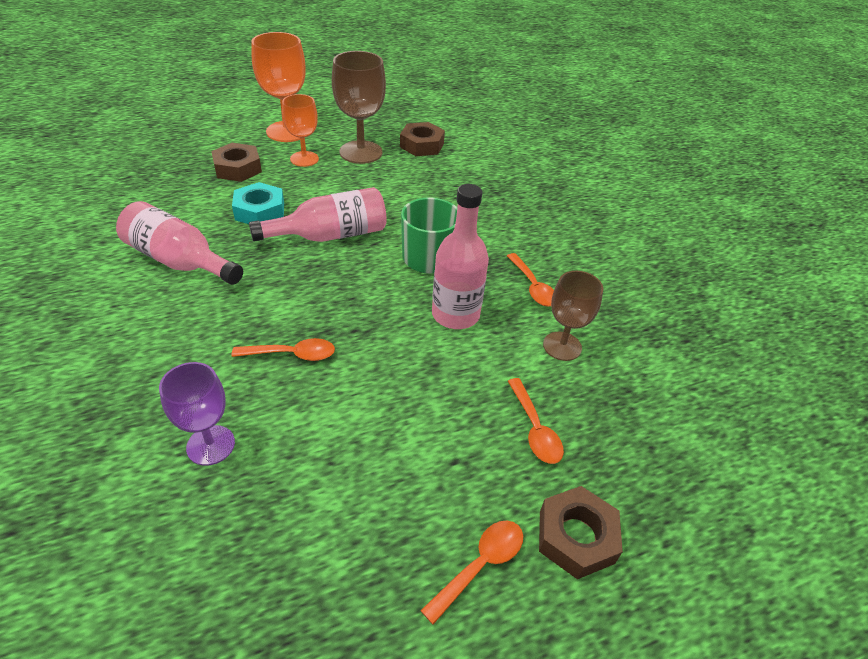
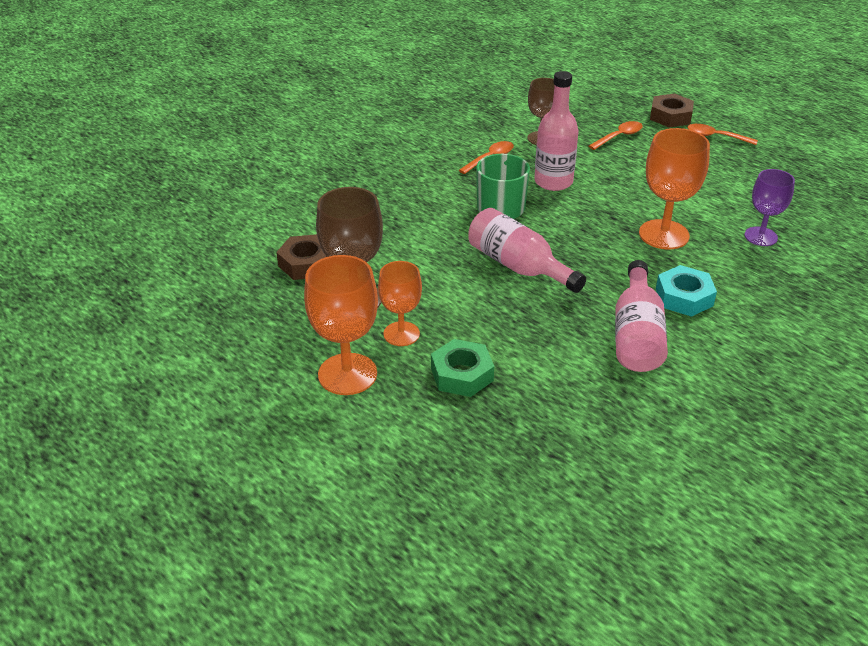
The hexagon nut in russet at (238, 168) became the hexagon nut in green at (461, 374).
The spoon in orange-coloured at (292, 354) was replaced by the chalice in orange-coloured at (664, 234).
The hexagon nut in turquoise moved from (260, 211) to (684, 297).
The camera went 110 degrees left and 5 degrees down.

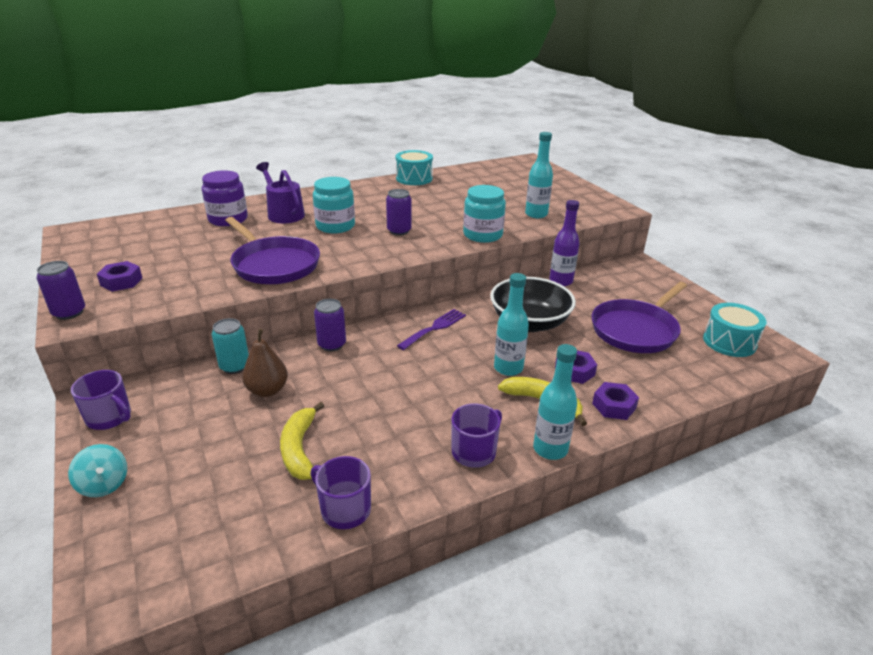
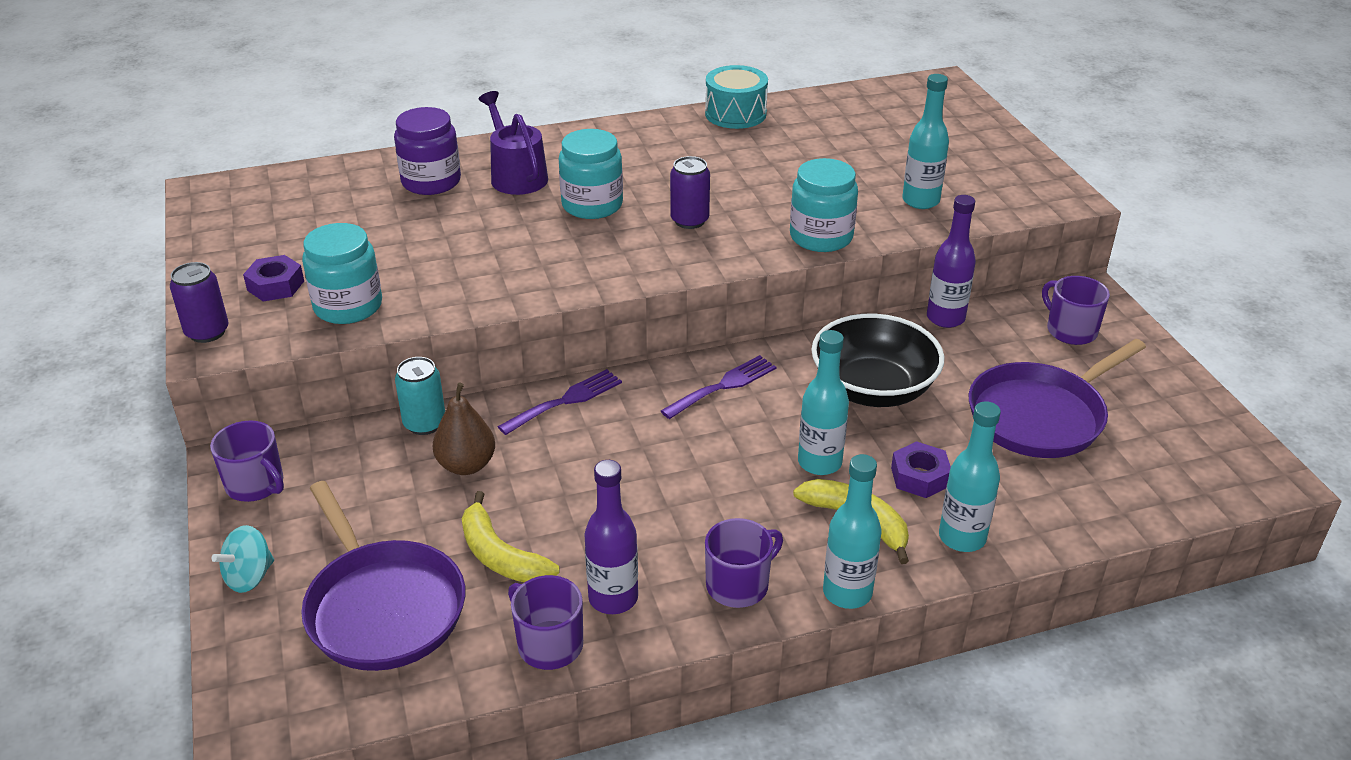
The whirligig in turquoise at (104, 484) turned 75 degrees clockwise.
The frying pan in purple moved from (274, 265) to (383, 608).
The banana fruit in bright yellow at (299, 449) turned 45 degrees counterclockwise.
The tin in purple at (332, 344) was replaced by the table fork in purple at (566, 401).
The hexagon nut in purple at (614, 406) was replaced by the flask in turquoise at (962, 537).
The drum in turquoise at (729, 342) disappeared.
The jam jar in turquoise at (348, 306) appeared.
The flask in purple at (613, 598) appeared.
The tea mug in purple at (1070, 330) appeared.
The camera went 10 degrees right and 5 degrees up.

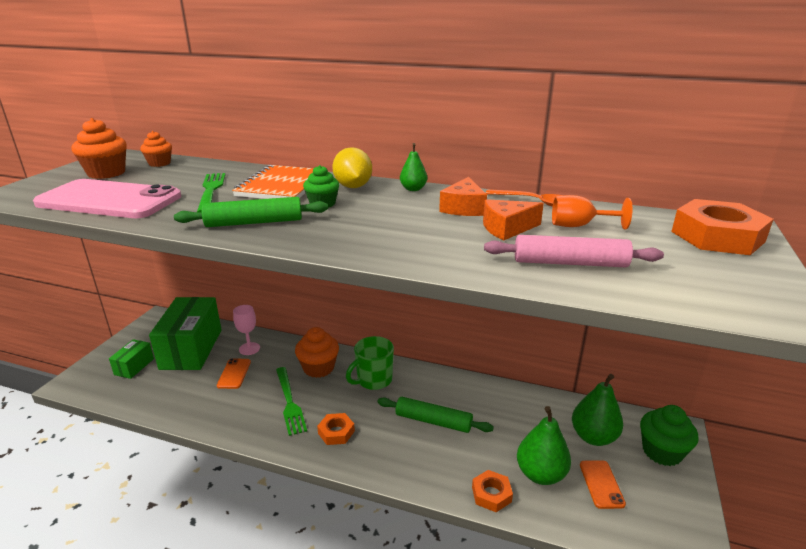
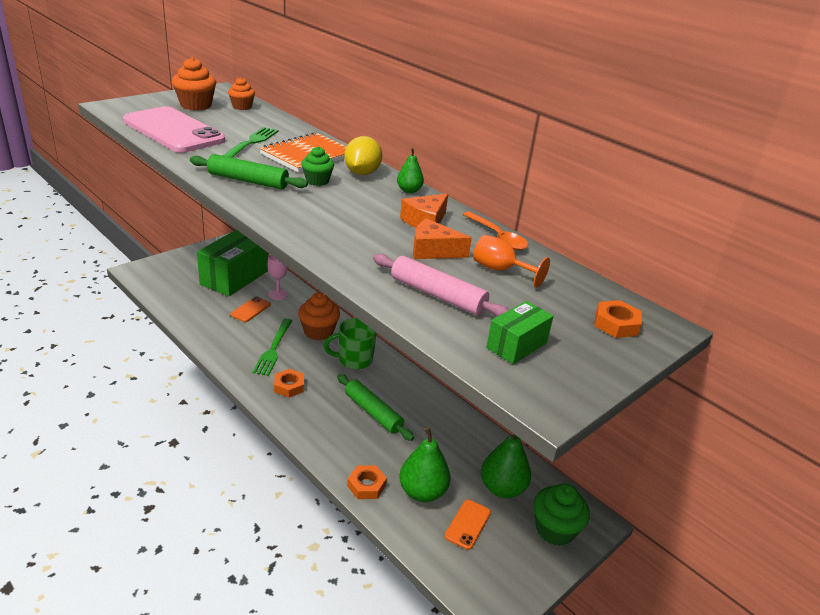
The package in green moved from (134, 366) to (516, 345).
The hexagon nut in orange-coloured at (717, 236) changed to 0.55 times the size.
The camera went 25 degrees right and 5 degrees up.

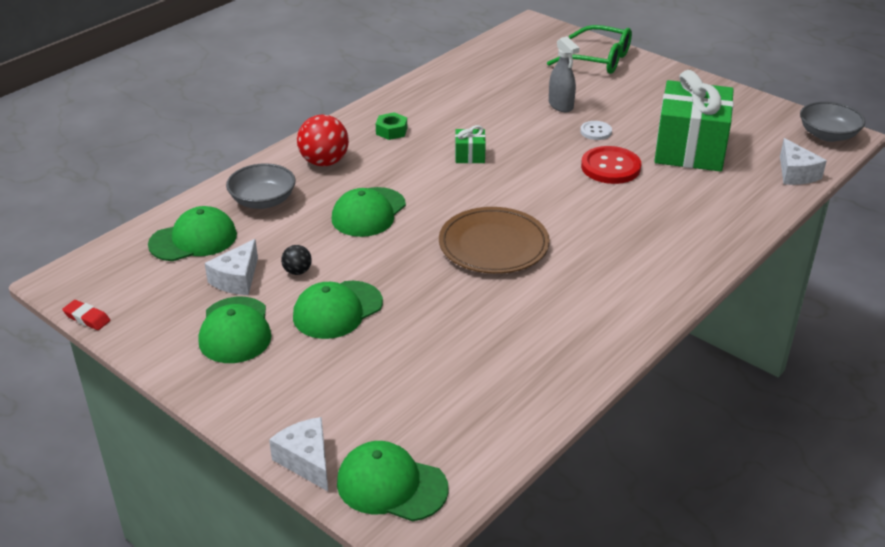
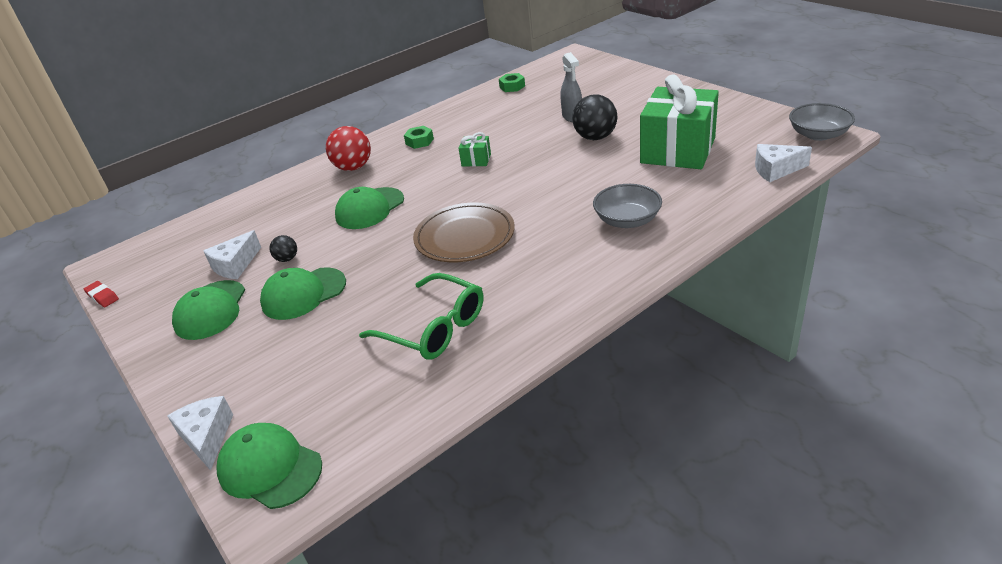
The cap in green at (193, 239) disappeared.
The bowl in grey moved from (263, 201) to (627, 220).
The glasses in green moved from (599, 60) to (435, 328).
The shirt button in pure white at (596, 131) was replaced by the play ball in jet-black at (595, 137).
The shirt button in crimson at (610, 167) disappeared.
The piece of cheese in pure white at (795, 173) turned 90 degrees clockwise.
The hexagon nut in green at (512, 87) appeared.
The camera went 15 degrees right and 0 degrees up.

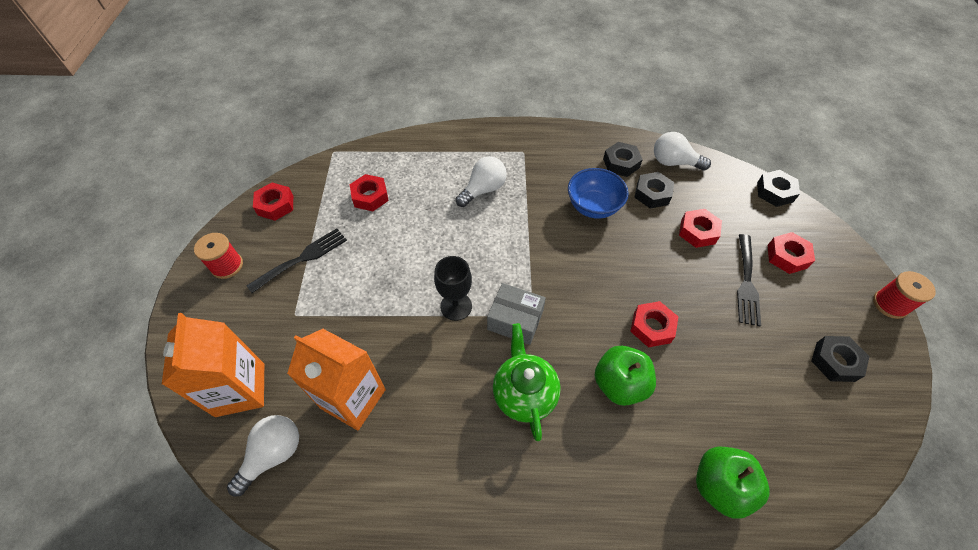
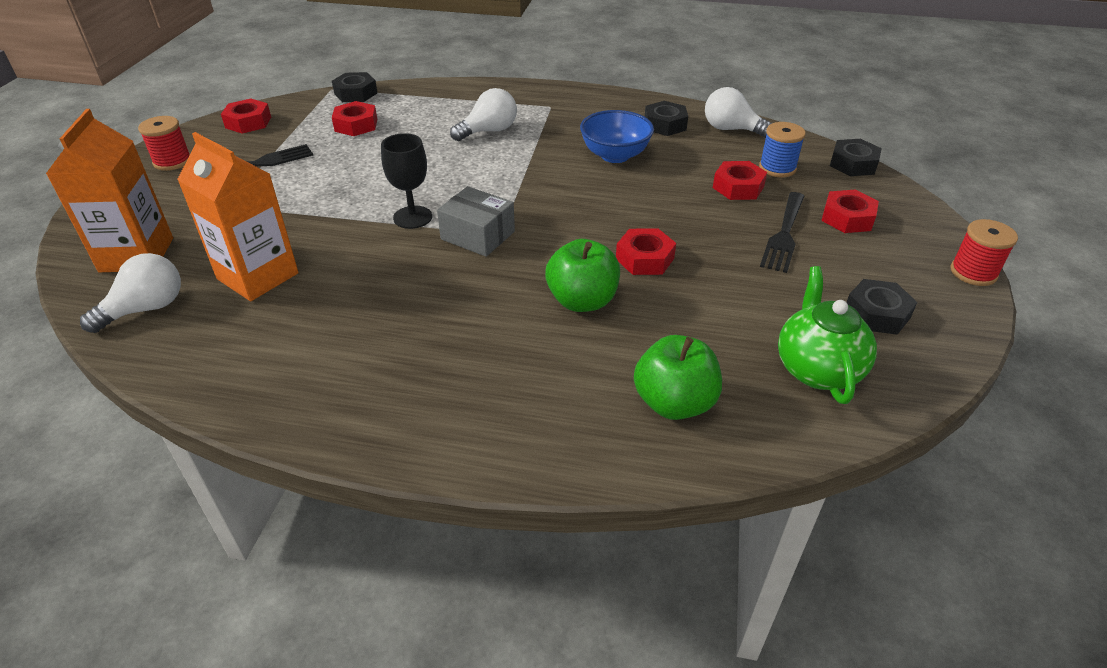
The teapot in green moved from (524, 393) to (817, 369).
The hexagon nut in jet-black moved from (652, 194) to (356, 93).
The spool in blue at (777, 168) appeared.
The camera went 10 degrees right and 15 degrees down.

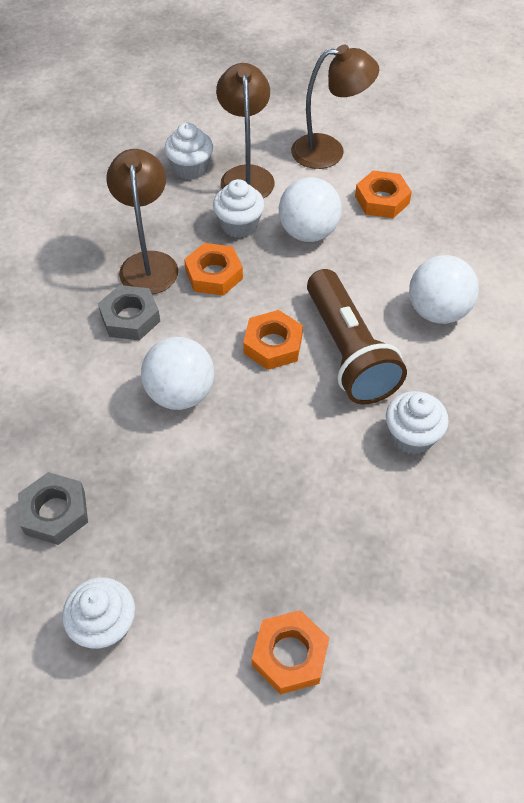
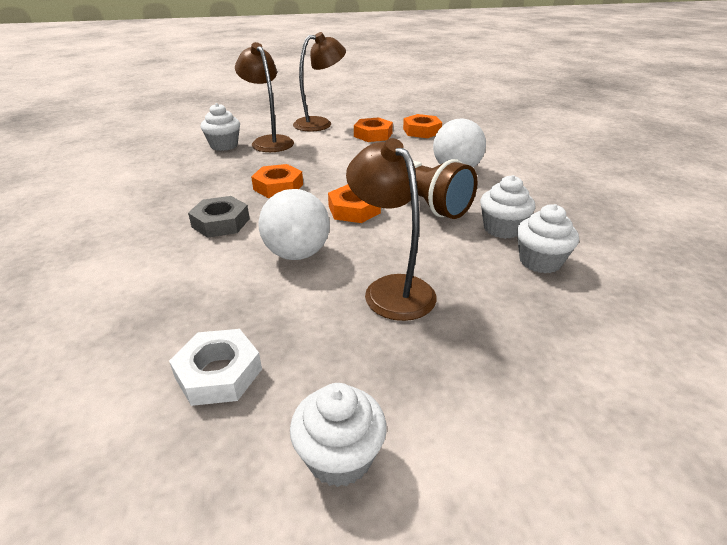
The hexagon nut in grey at (55, 512) became the hexagon nut in pure white at (219, 373).
The reading lamp in russet moved from (148, 263) to (391, 289).
The muffin in pure white moved from (239, 225) to (540, 261).
The hexagon nut in orange-coloured moved from (290, 655) to (422, 131).
The play ball in pure white at (308, 232) disappeared.
The camera went 25 degrees left and 20 degrees down.

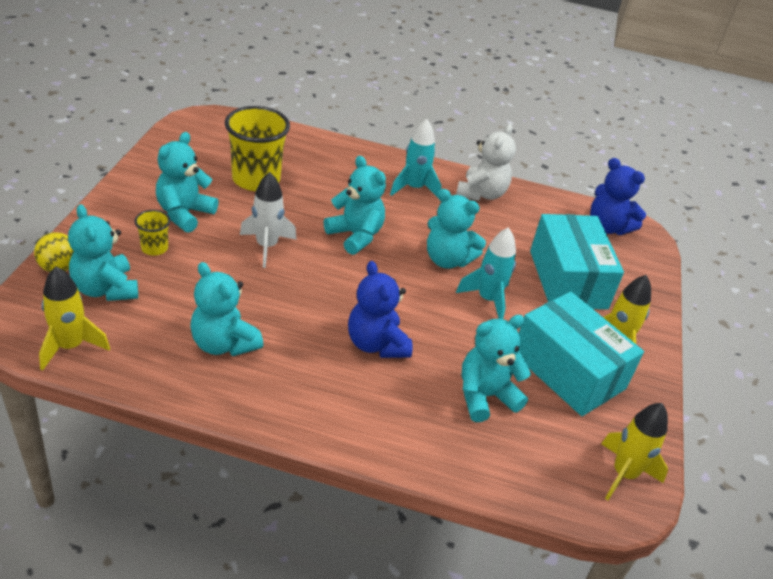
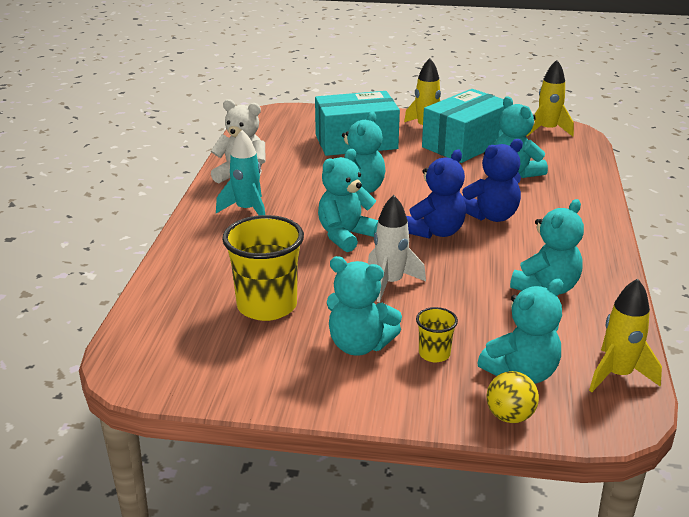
The toy rocket in turquoise at (488, 299) disappeared.
The teddy bear in blue moved from (607, 227) to (436, 232).
The camera went 90 degrees left and 10 degrees down.

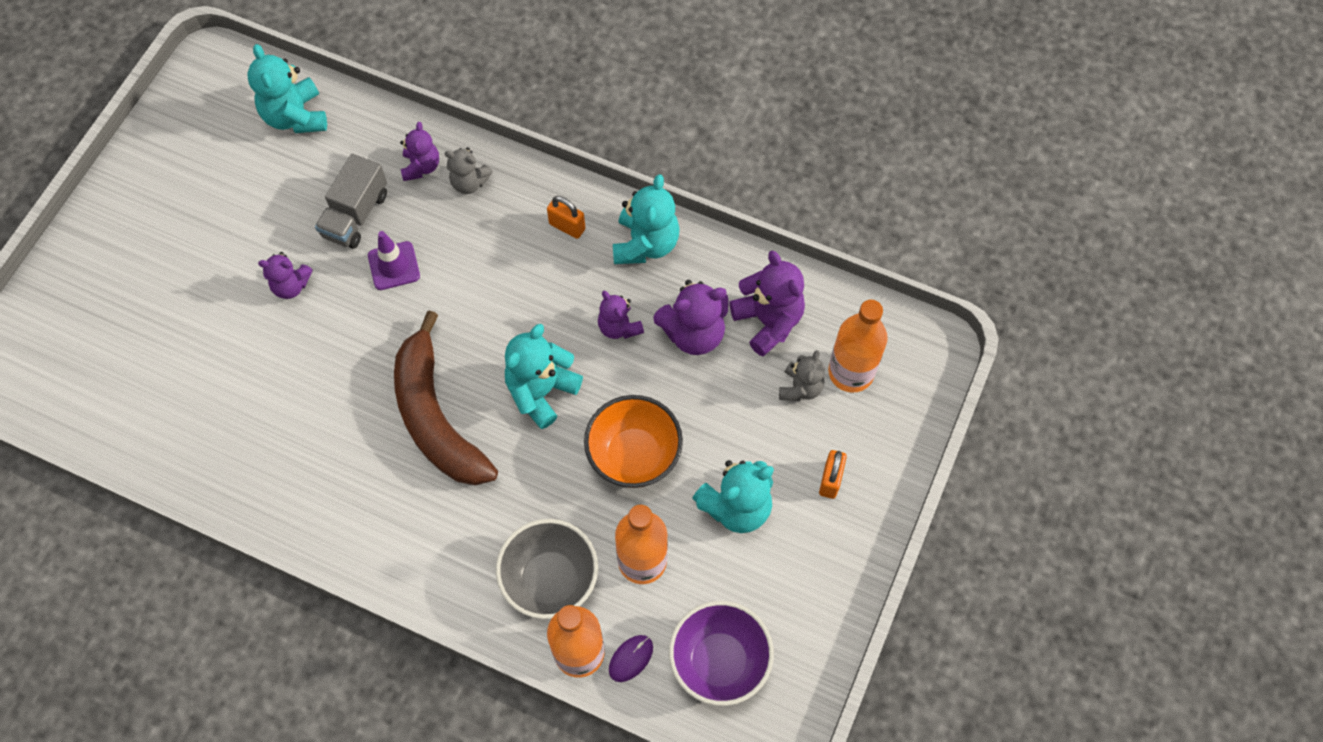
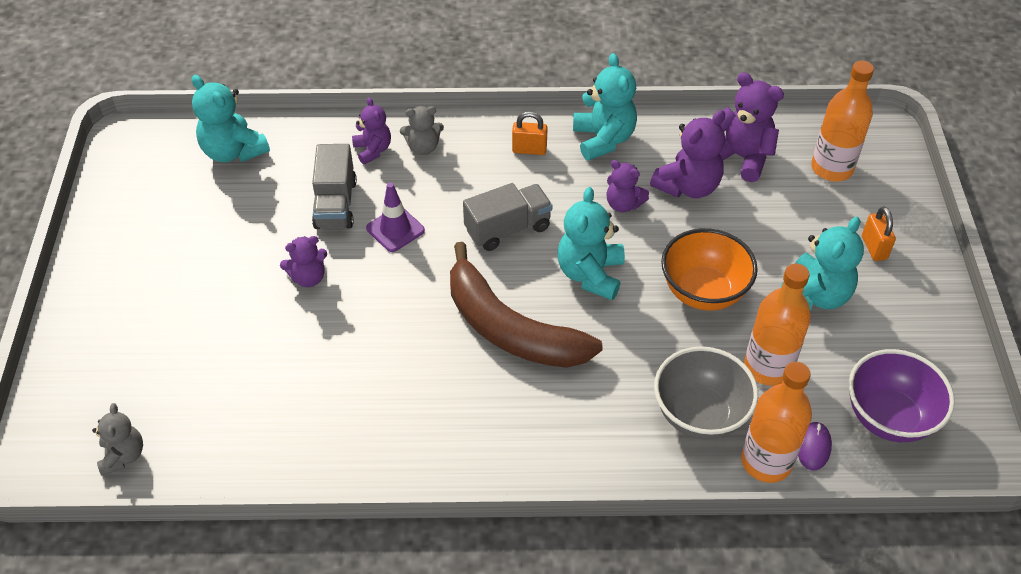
The teddy bear in grey moved from (800, 388) to (123, 455).
The lorry in grey at (507, 229) appeared.
The camera went 25 degrees left and 15 degrees down.

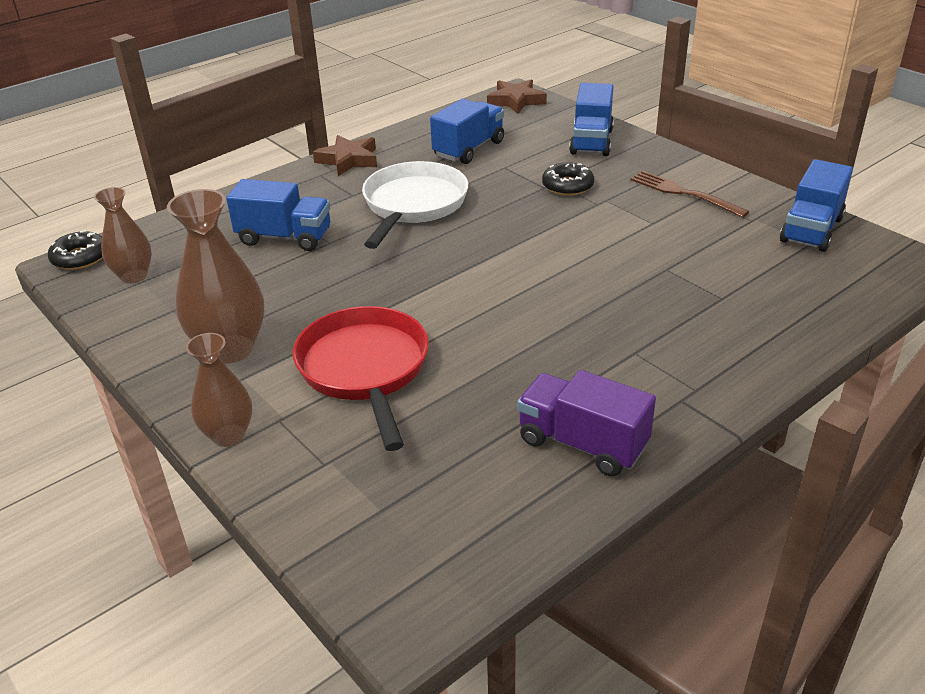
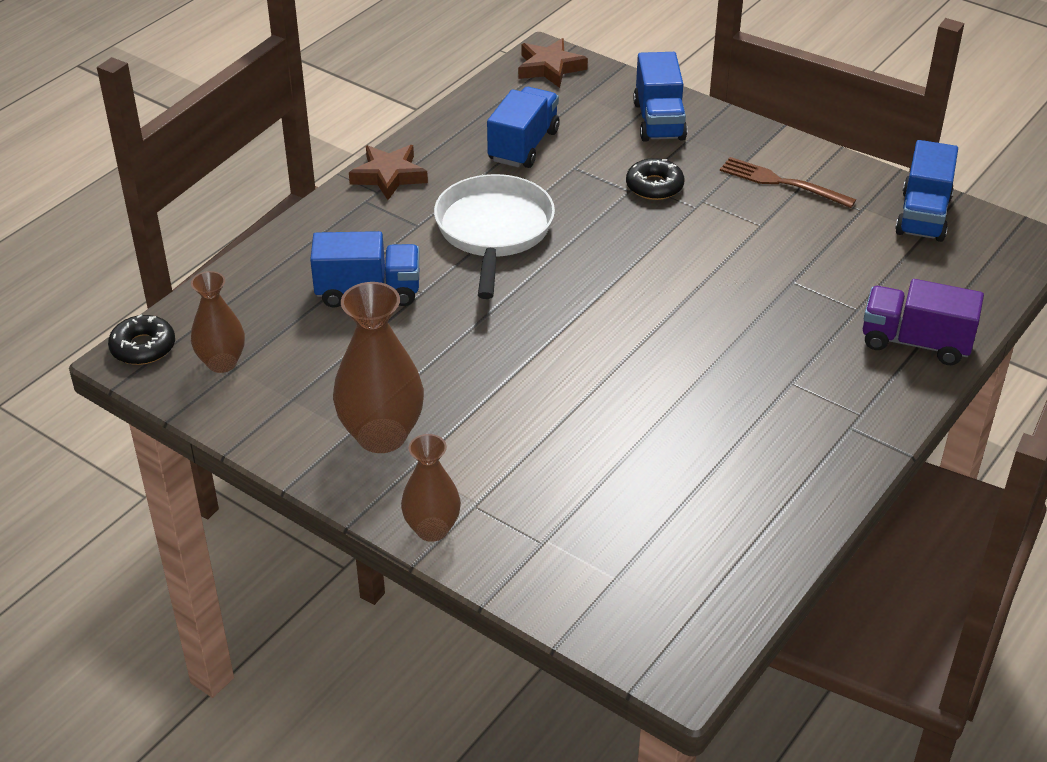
The frying pan in crimson at (365, 369) disappeared.
The lorry in purple moved from (582, 444) to (915, 342).
The camera went 15 degrees left and 5 degrees up.

